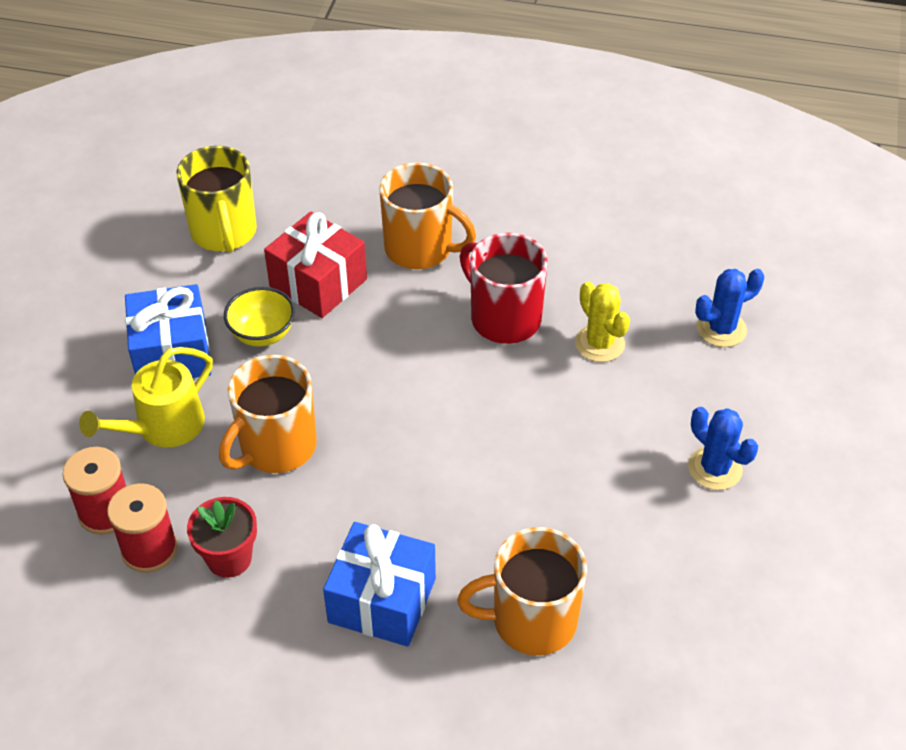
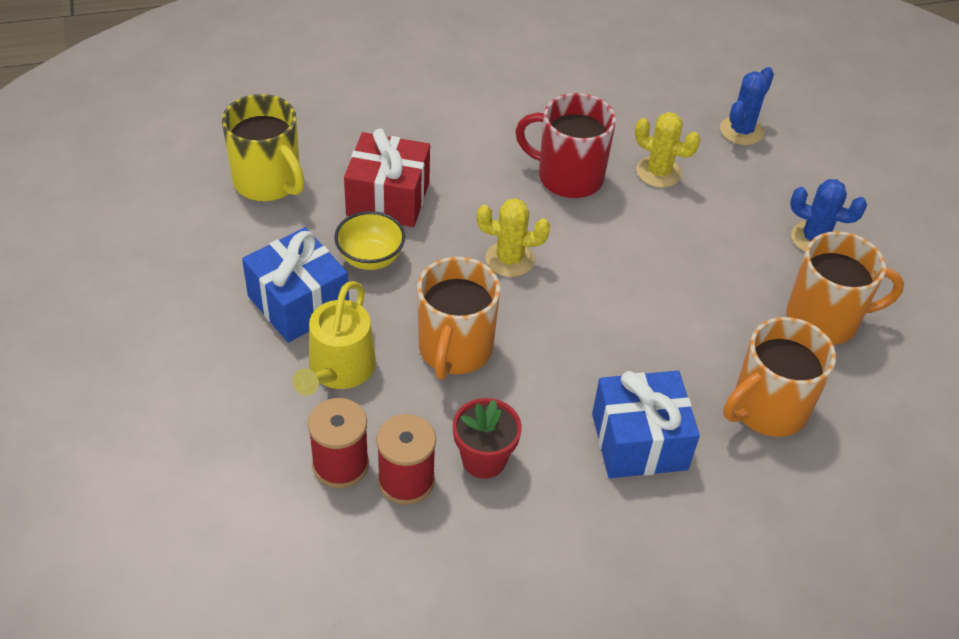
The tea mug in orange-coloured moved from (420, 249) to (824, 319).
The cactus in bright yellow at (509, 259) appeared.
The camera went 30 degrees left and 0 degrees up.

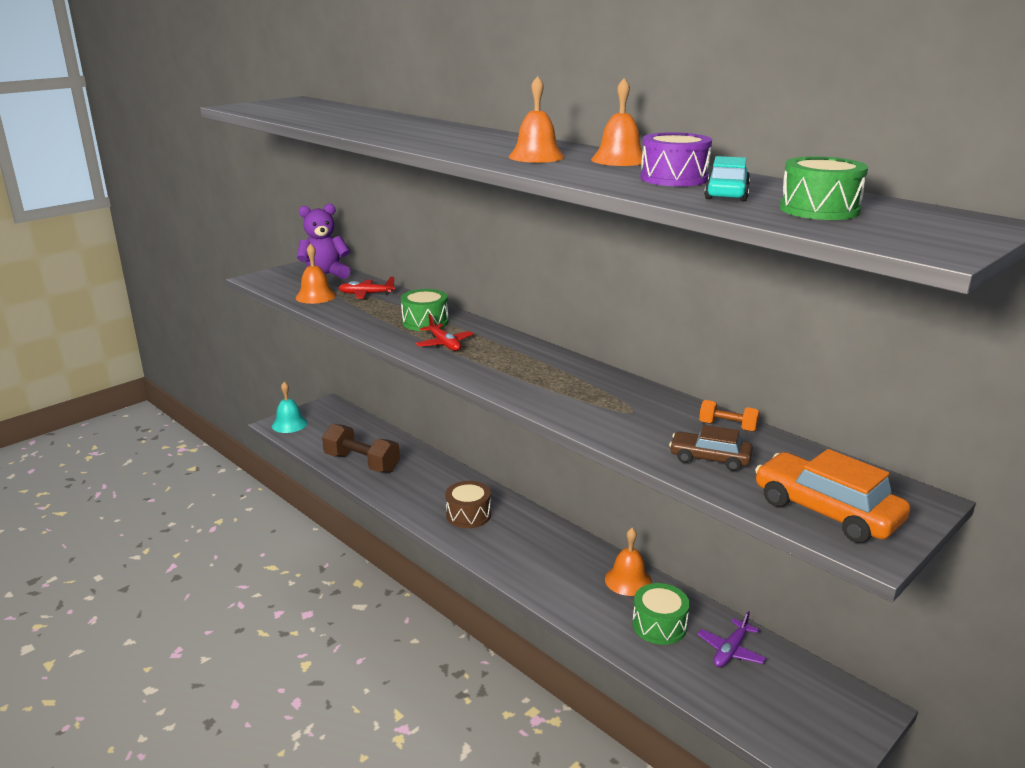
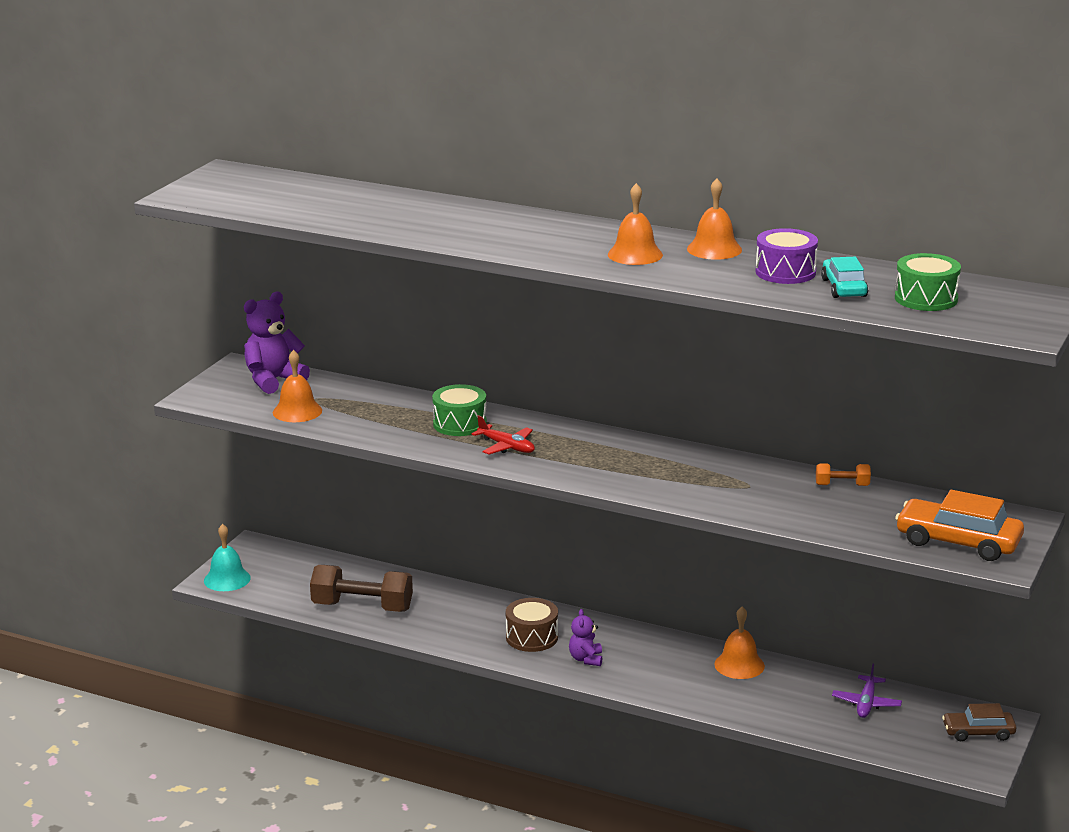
The plane in crimson at (366, 294) disappeared.
The drum in green at (659, 625) disappeared.
The toy car in russet moved from (710, 458) to (978, 732).
The teddy bear in purple at (586, 659) appeared.
The camera went 20 degrees left and 0 degrees up.

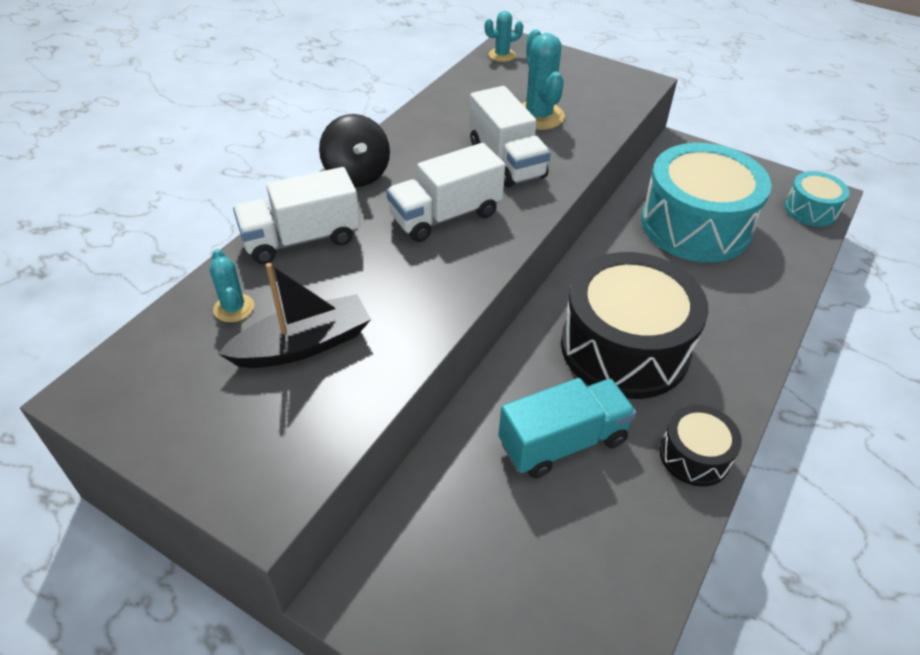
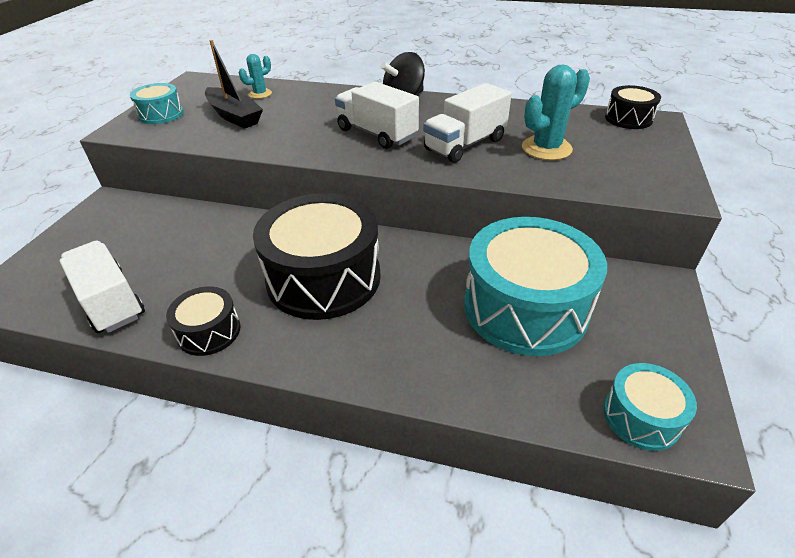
The lorry in pure white moved from (301, 239) to (110, 302).
The cactus in turquoise at (502, 55) was replaced by the drum in jet-black at (628, 119).
The lorry in turquoise at (562, 442) disappeared.
The drum in turquoise at (161, 114) appeared.
The camera went 75 degrees right and 5 degrees down.

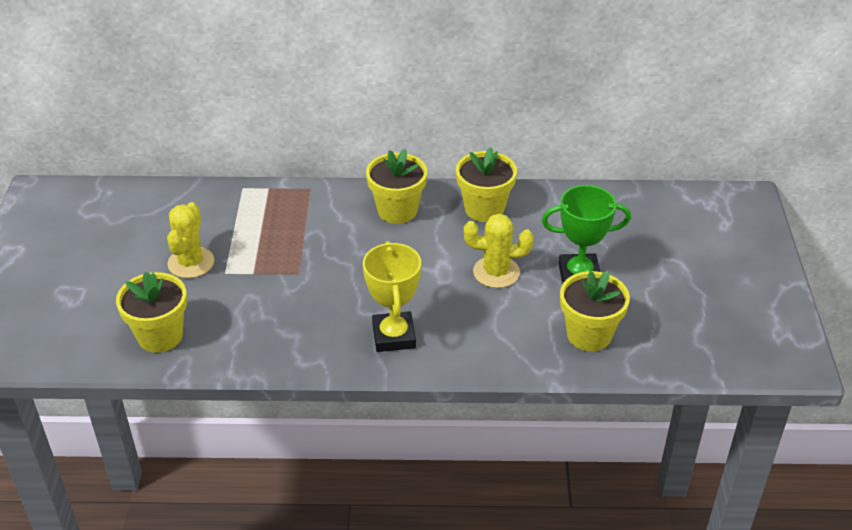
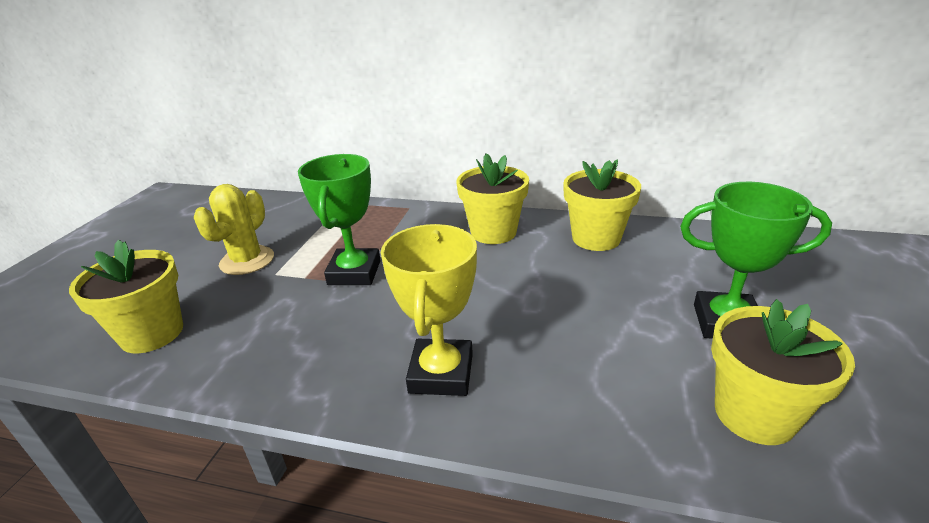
The cactus in bright yellow at (496, 272) disappeared.
The prize cup in green at (354, 272) appeared.
The camera went 15 degrees right and 10 degrees down.

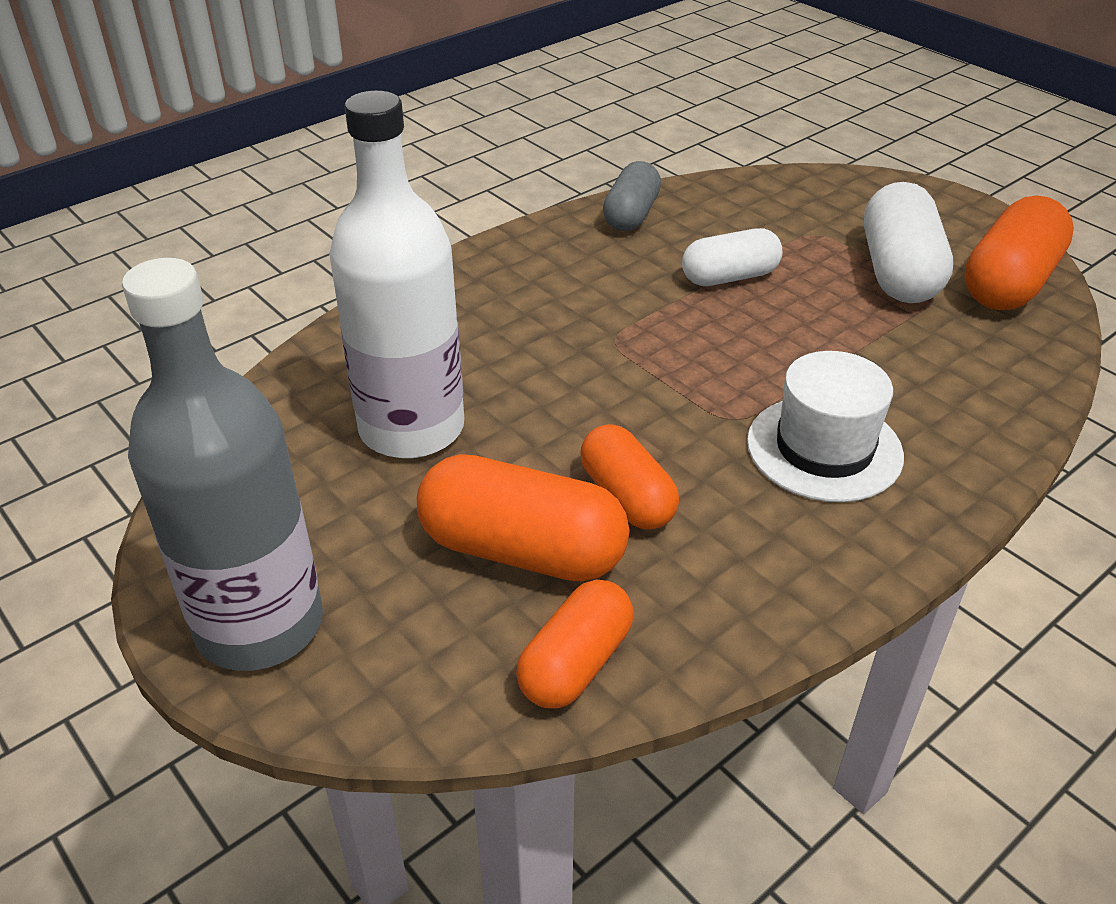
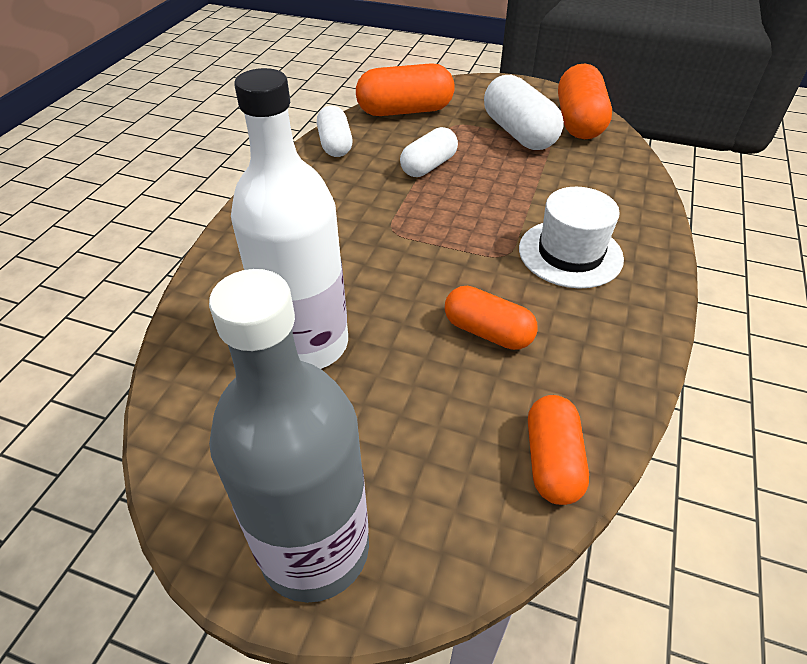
The pill in orange-coloured moved from (522, 550) to (405, 111).
The pill in grey at (631, 215) became the pill in pure white at (335, 145).
The camera went 30 degrees left and 5 degrees up.

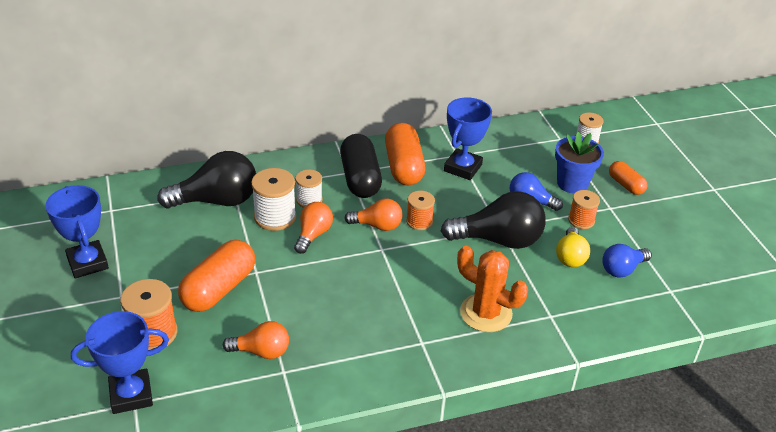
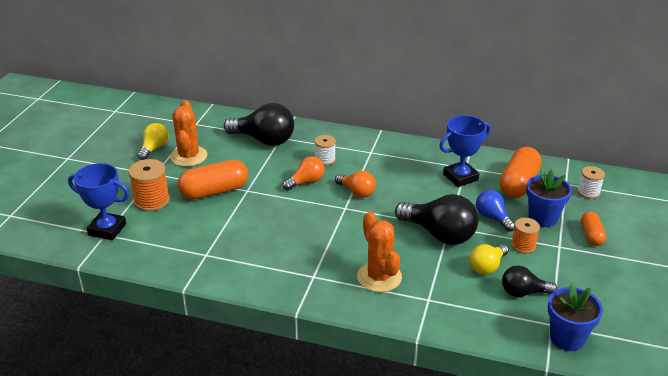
The prize cup in blue at (87, 263) was replaced by the lightbulb in bright yellow at (154, 148).
The lightbulb in orange-coloured at (261, 351) disappeared.
The spool in pure white at (275, 217) disappeared.
The pill in jet-black at (360, 179) disappeared.
The pill in orange-coloured moved from (404, 167) to (518, 184).
The spool in orange-coloured at (419, 221) disappeared.
The lightbulb in blue at (622, 269) became the lightbulb in jet-black at (523, 292).
The cactus in orange-coloured at (189, 156) appeared.
The potted plant in blue at (567, 338) appeared.
The camera went 35 degrees right and 5 degrees down.

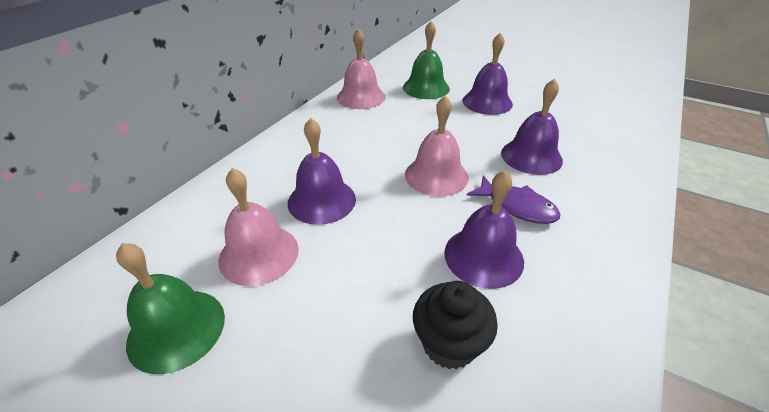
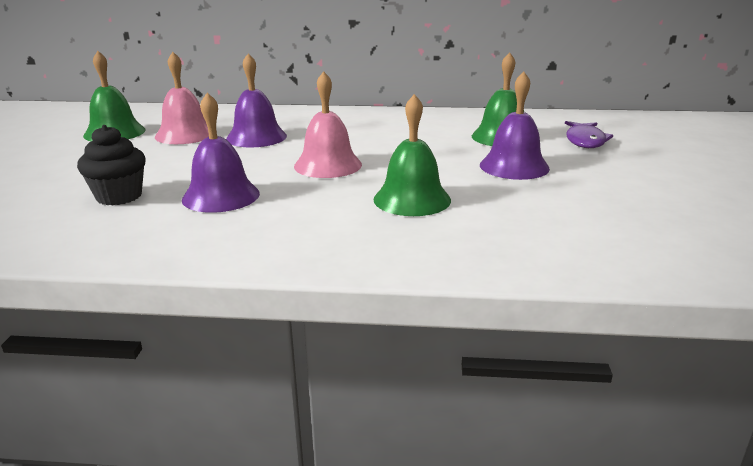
The hand bell in rosy at (361, 97) disappeared.
The fish in purple moved from (517, 207) to (585, 141).
The hand bell in purple at (531, 156) became the hand bell in green at (412, 199).
The camera went 65 degrees right and 15 degrees down.

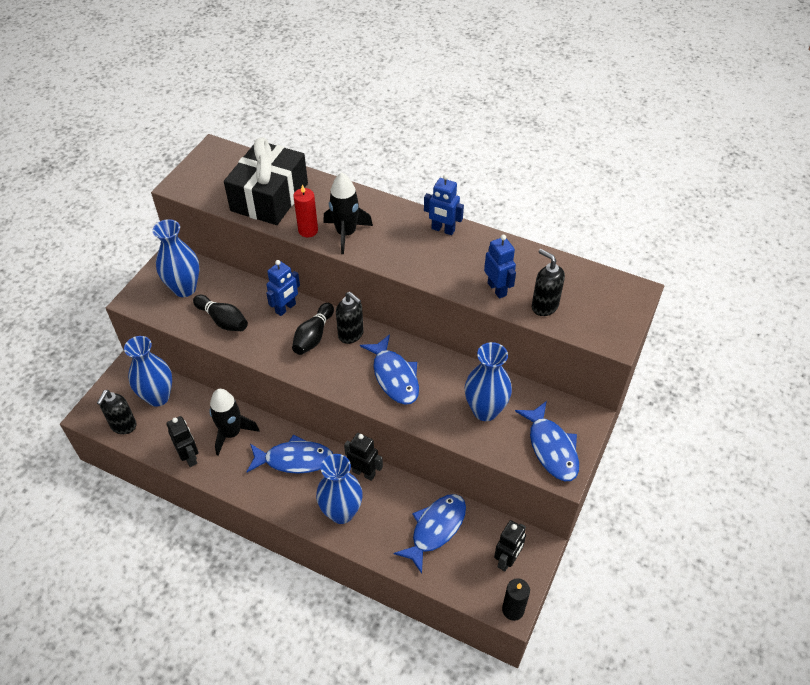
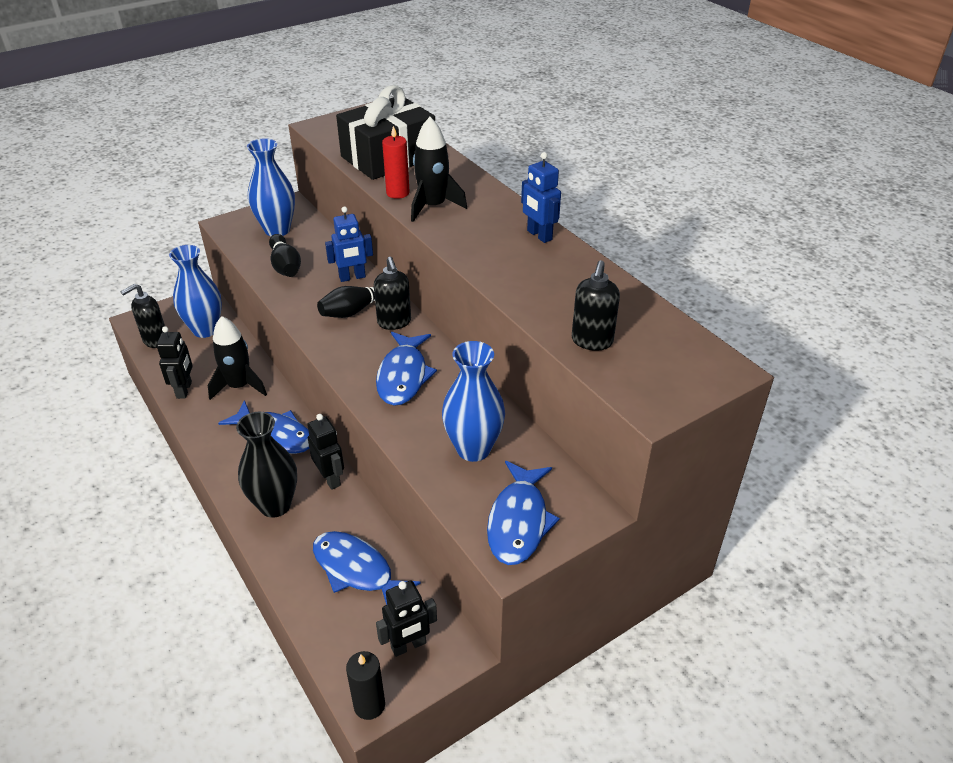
The tall vase in blue at (341, 512) became the tall vase in jet-black at (275, 505).
The fish in blue at (435, 529) turned 120 degrees counterclockwise.
The robot figure in blue at (497, 289) disappeared.
The soap dispenser in jet-black at (544, 306) turned 150 degrees counterclockwise.
The camera went 30 degrees right and 10 degrees down.

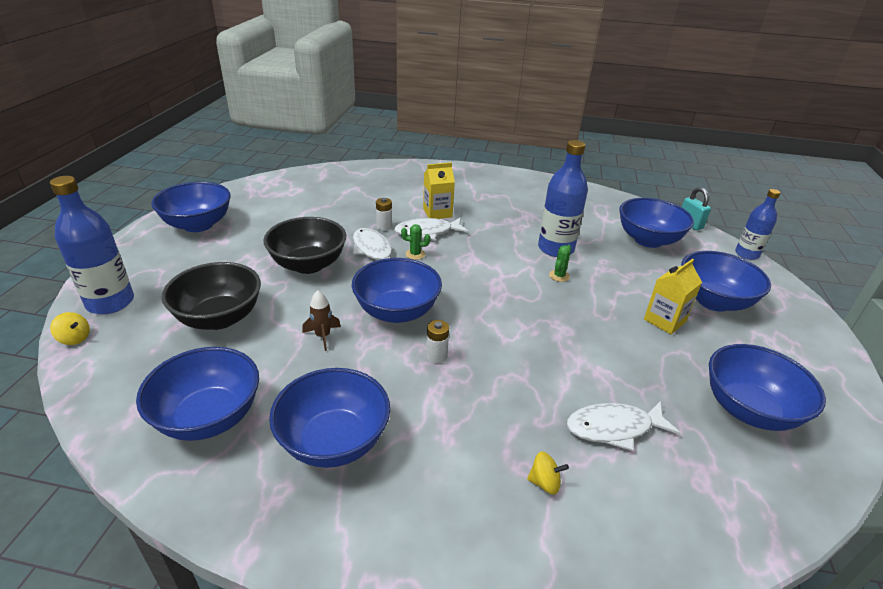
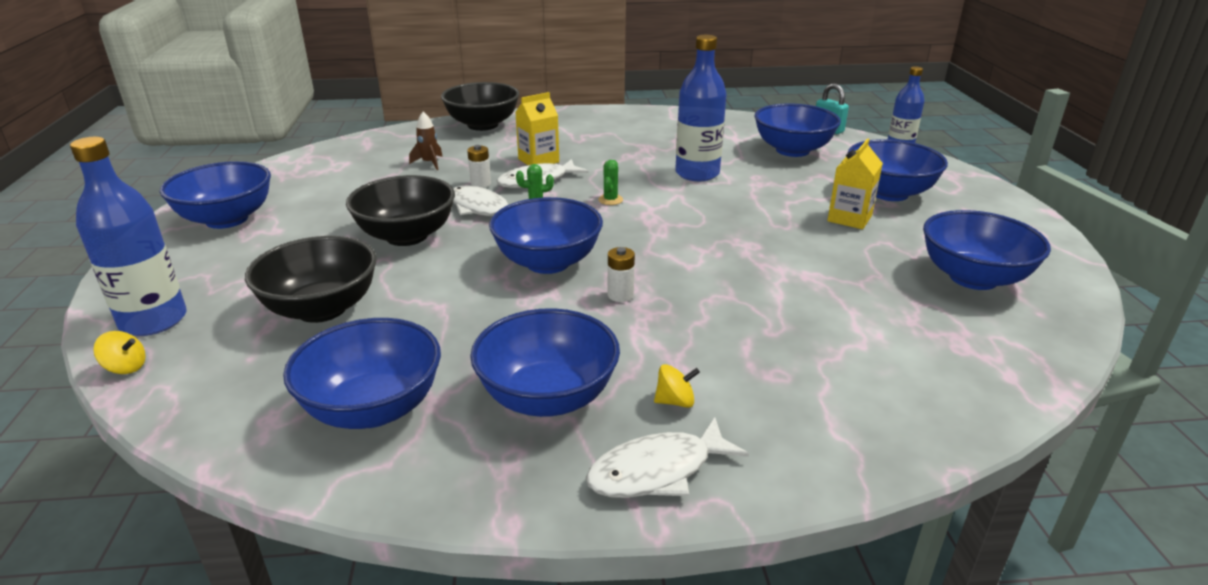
The toy rocket in russet moved from (323, 336) to (429, 163).
The whirligig in bright yellow moved from (544, 482) to (675, 401).
The cactus in green moved from (559, 276) to (610, 200).
The fish in pure white moved from (613, 428) to (657, 471).
The bowl in jet-black at (483, 125) appeared.
The camera went 15 degrees left and 5 degrees down.

